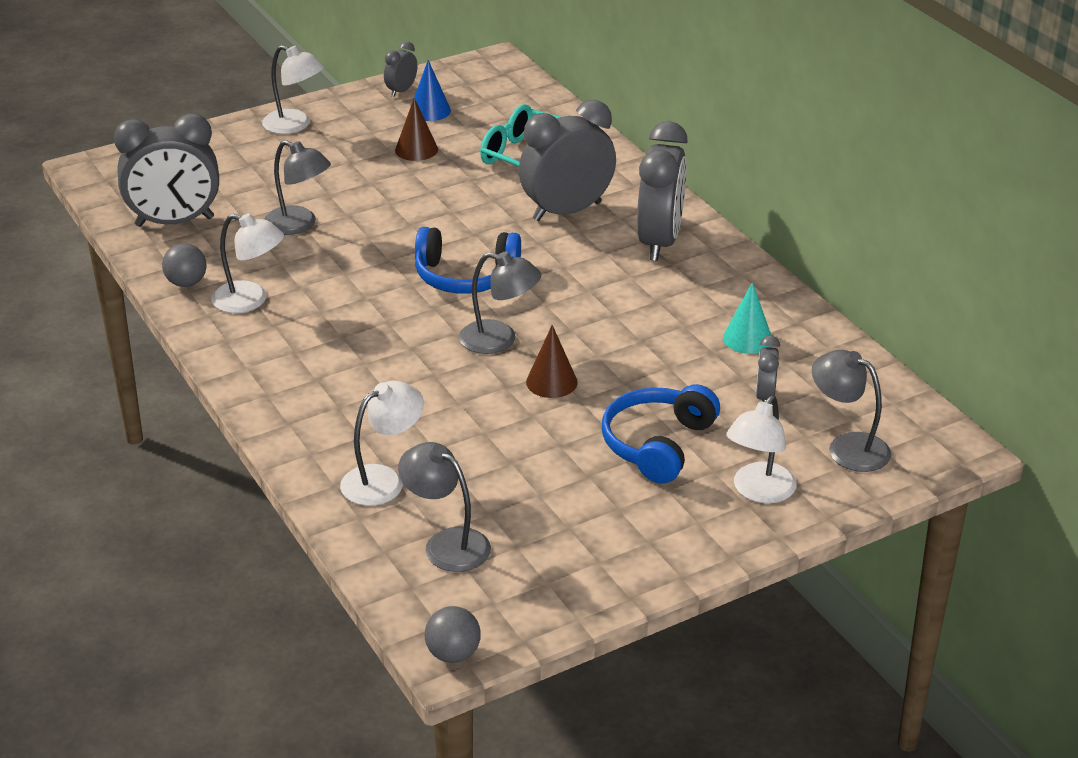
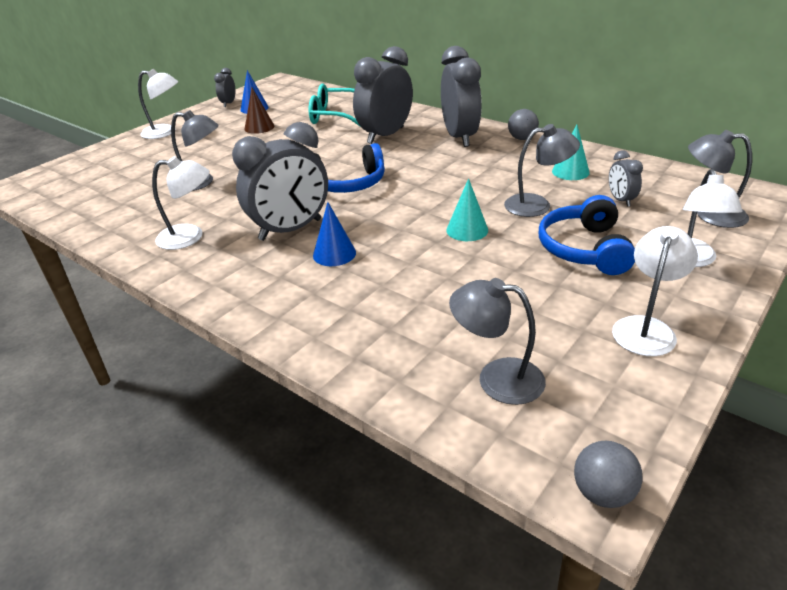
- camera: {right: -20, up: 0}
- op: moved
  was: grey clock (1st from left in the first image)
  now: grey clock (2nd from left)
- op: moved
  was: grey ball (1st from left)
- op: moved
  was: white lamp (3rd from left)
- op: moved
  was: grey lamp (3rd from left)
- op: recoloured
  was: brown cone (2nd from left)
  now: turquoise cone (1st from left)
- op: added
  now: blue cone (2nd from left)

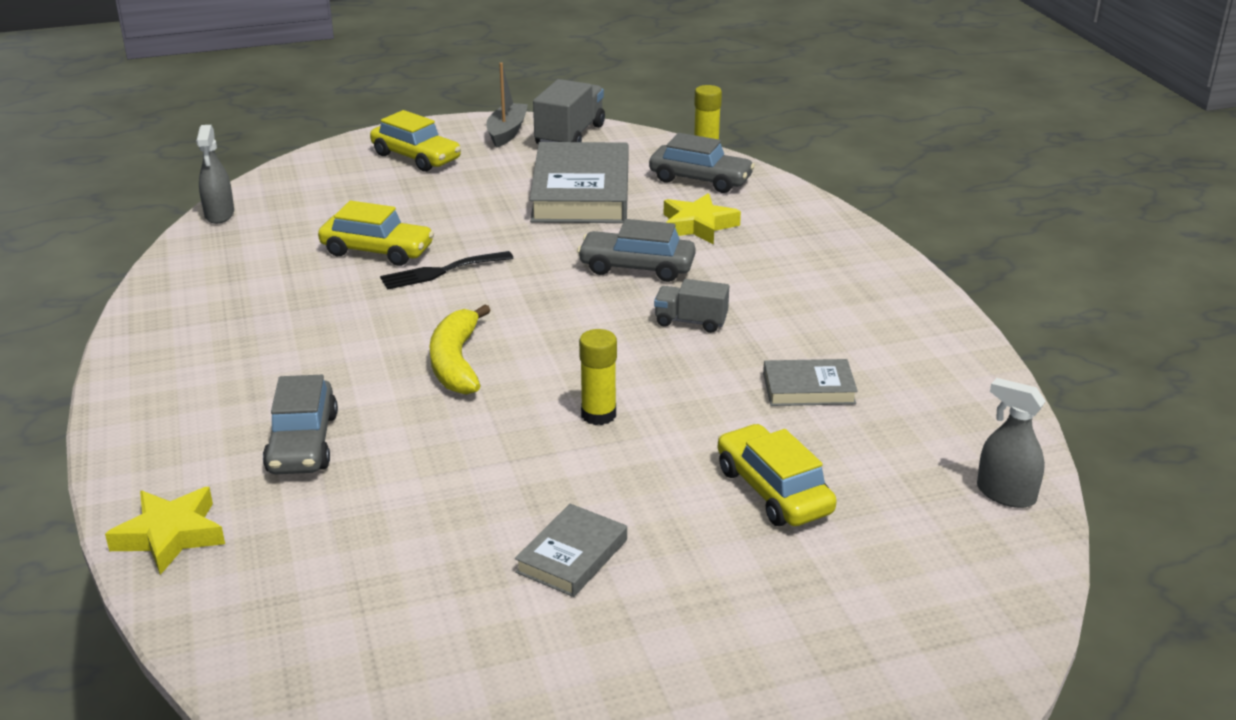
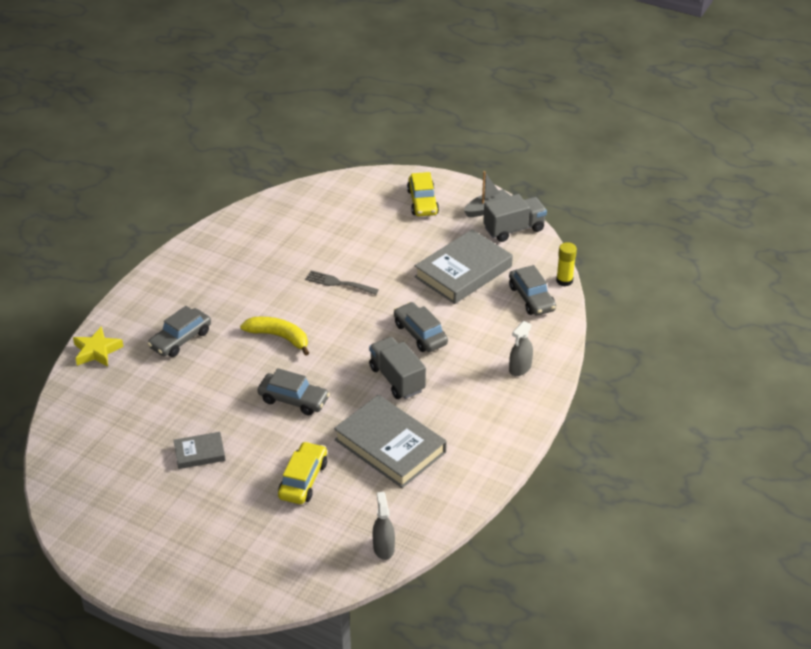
- camera: {right: 45, up: 10}
- op: moved
  was: grey spray bottle (1st from left in the first image)
  now: grey spray bottle (2nd from left)
- op: removed
  was: yellow car (1st from left)
- op: recoloured
  was: black fork
  now: grey fork
- op: turned
  was: yellow banana
  clockwise: 75
- op: replaced
  was: yellow glue stick (1st from left)
  now: grey car (2nd from left)
- op: resized
  was: grey truck (2nd from left in the first image)
  ratio: 1.65
- op: removed
  was: yellow star (2nd from left)
- op: resized
  was: grey book (3rd from left in the first image)
  ratio: 1.99

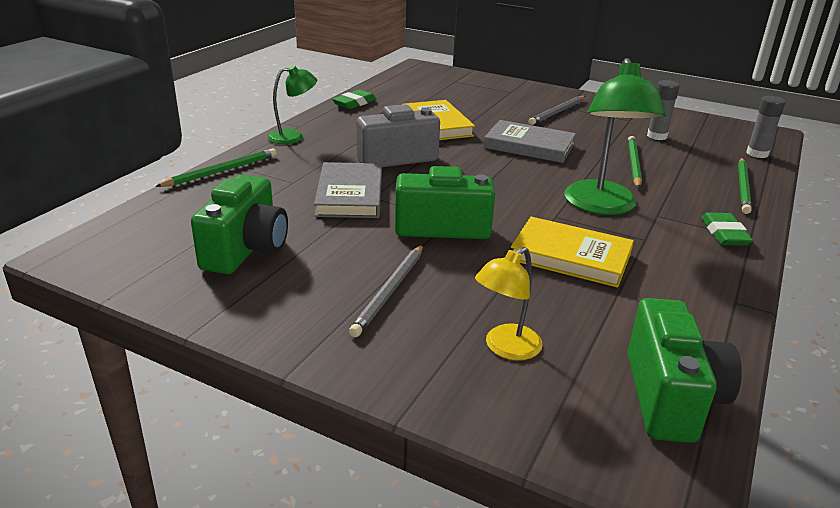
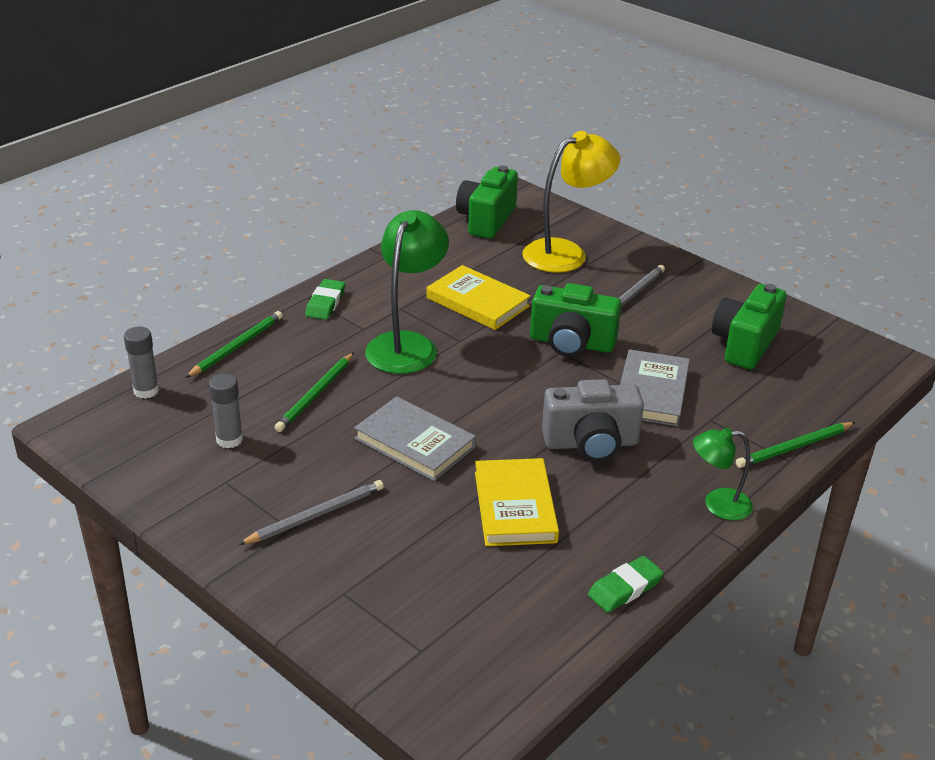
- camera: {right: -165, up: 5}
- op: resized
  was: yellow lamp
  ratio: 1.76

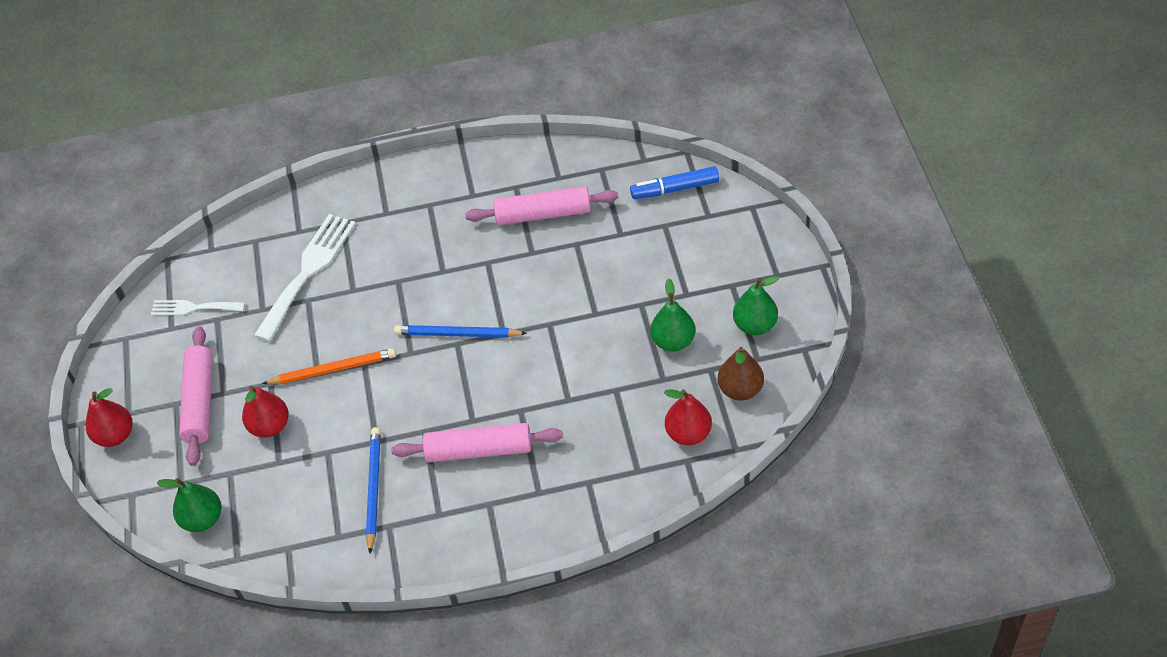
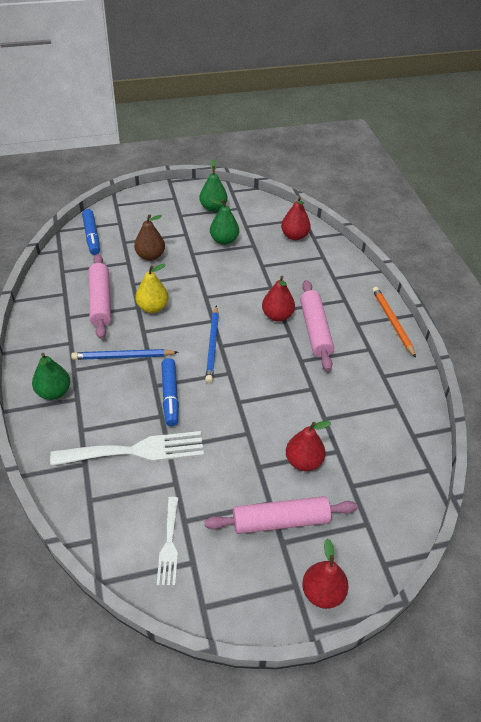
- camera: {right: -100, up: -5}
- op: moved
  was: green pear (1st from left)
- op: turned
  was: white fork (2nd from left in the first image)
  clockwise: 150
- op: moved
  was: orange pencil
- op: moved
  was: blue pencil (1st from left)
- op: moved
  was: brown pear
- op: added
  now: yellow pear
- op: added
  now: blue marker (2nd from left)
- op: added
  now: red pear (1st from left)

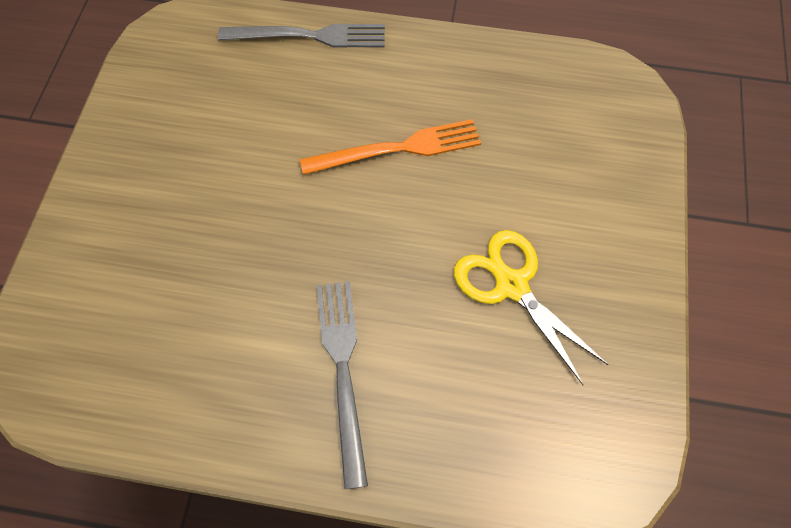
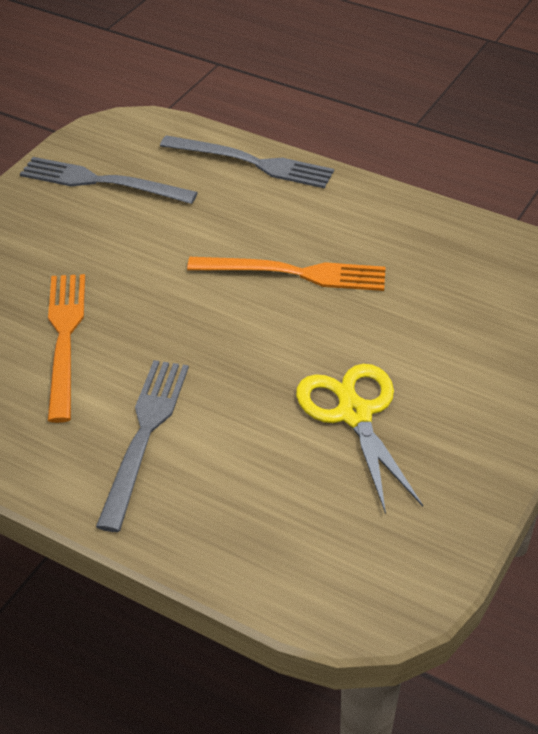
- camera: {right: 20, up: -20}
- op: added
  now: grey fork (1st from left)
- op: added
  now: orange fork (1st from left)

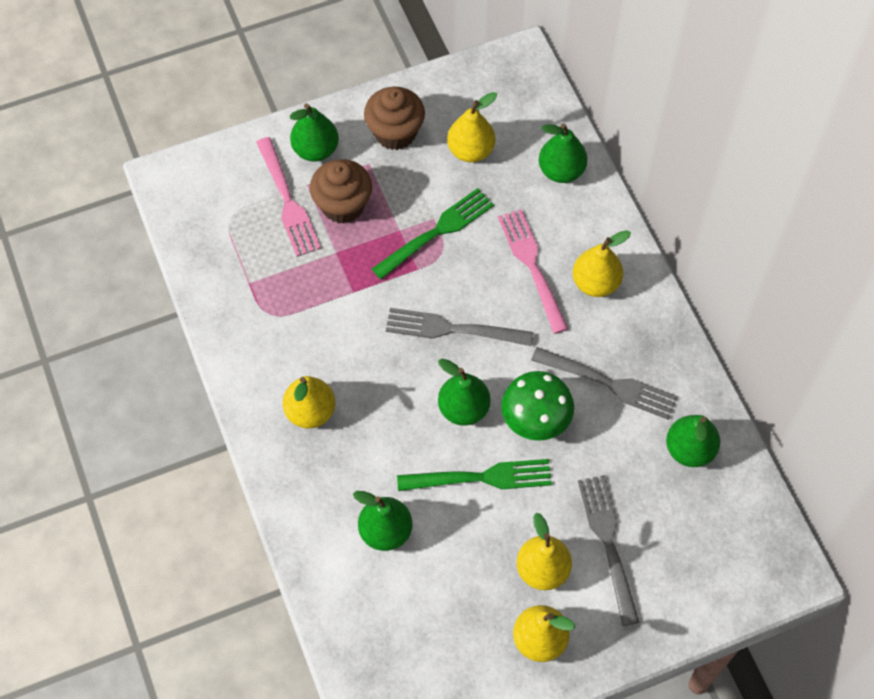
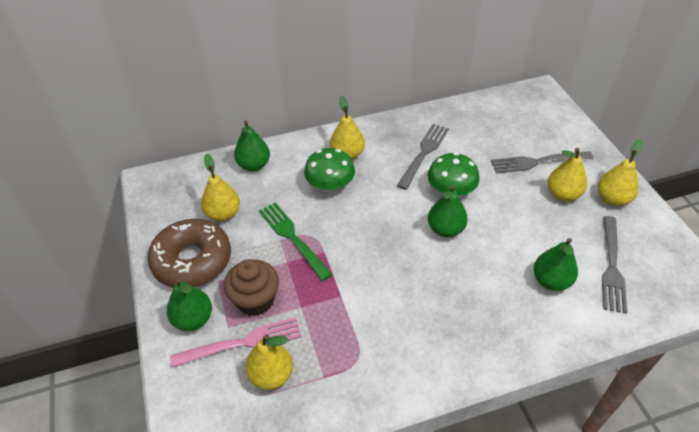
- camera: {right: -85, up: -15}
- op: moved
  was: yellow pear (1st from left in the first image)
  now: yellow pear (2nd from left)
- op: replaced
  was: brown cupcake (2nd from left)
  now: brown donut
- op: moved
  was: grey fork (1st from left in the first image)
  now: grey fork (3rd from left)
- op: removed
  was: green fork (2nd from left)
- op: replaced
  was: pink fork (2nd from left)
  now: green mushroom (1st from left)
- op: removed
  was: green pear (5th from left)

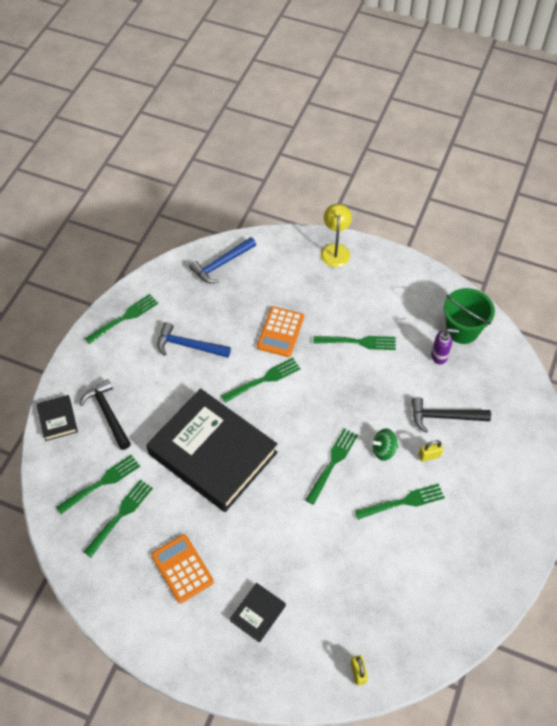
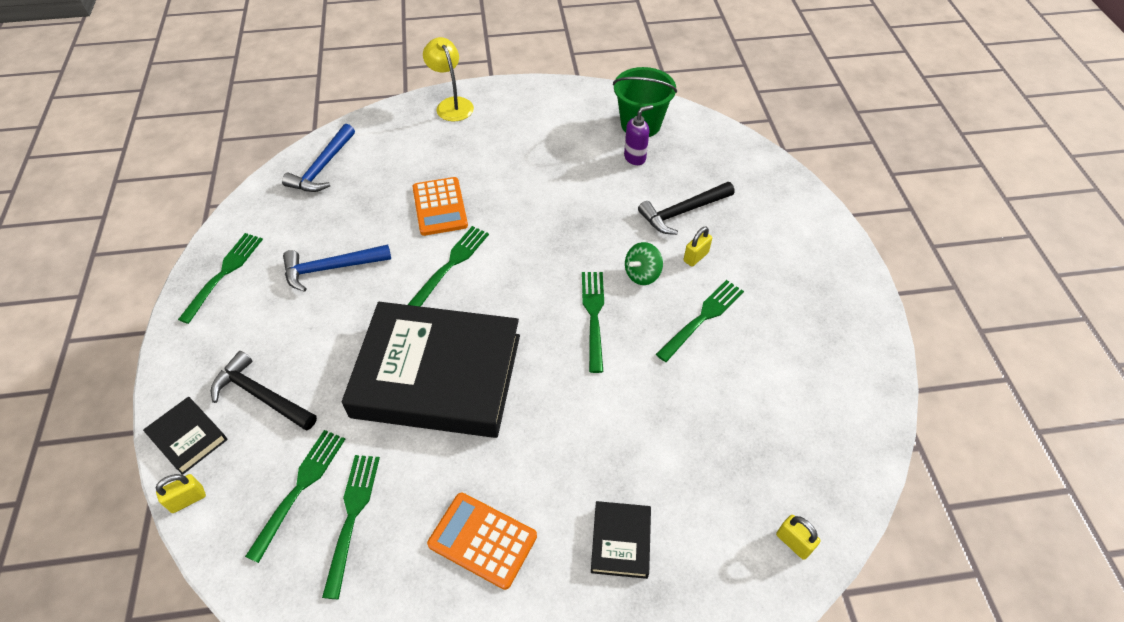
- camera: {right: -30, up: -5}
- op: removed
  was: green fork (6th from left)
- op: added
  now: yellow padlock (1st from left)

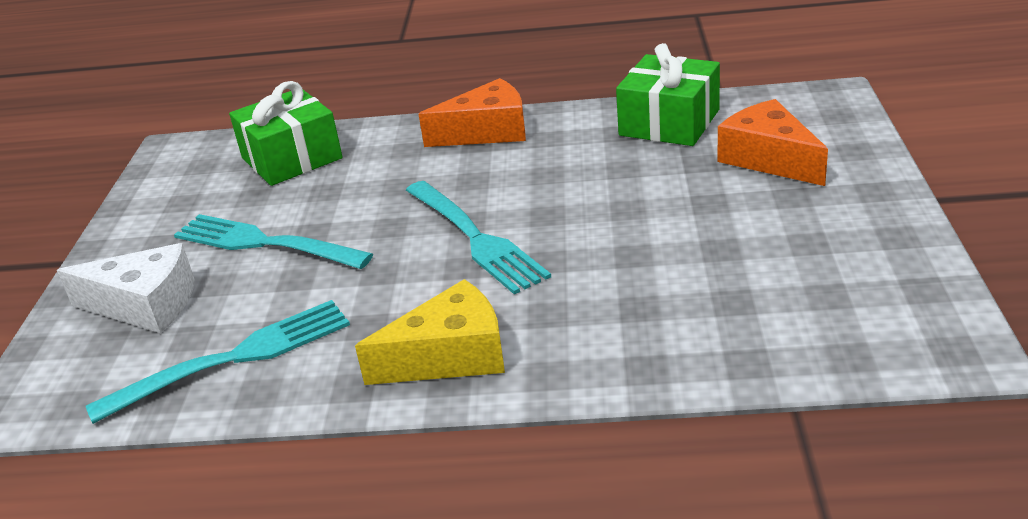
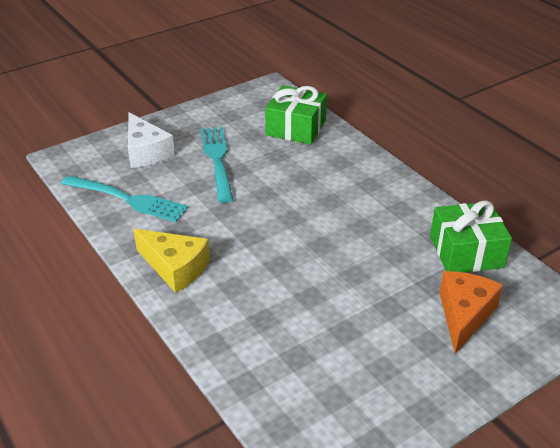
- camera: {right: 50, up: 5}
- op: removed
  was: turquoise fork (3rd from left)
- op: removed
  was: orange cheese (1st from left)

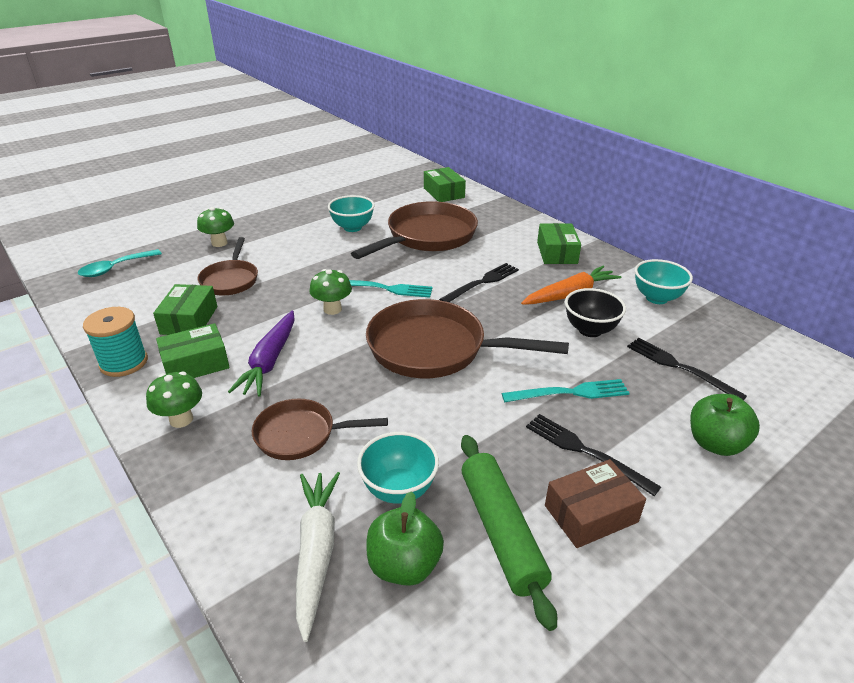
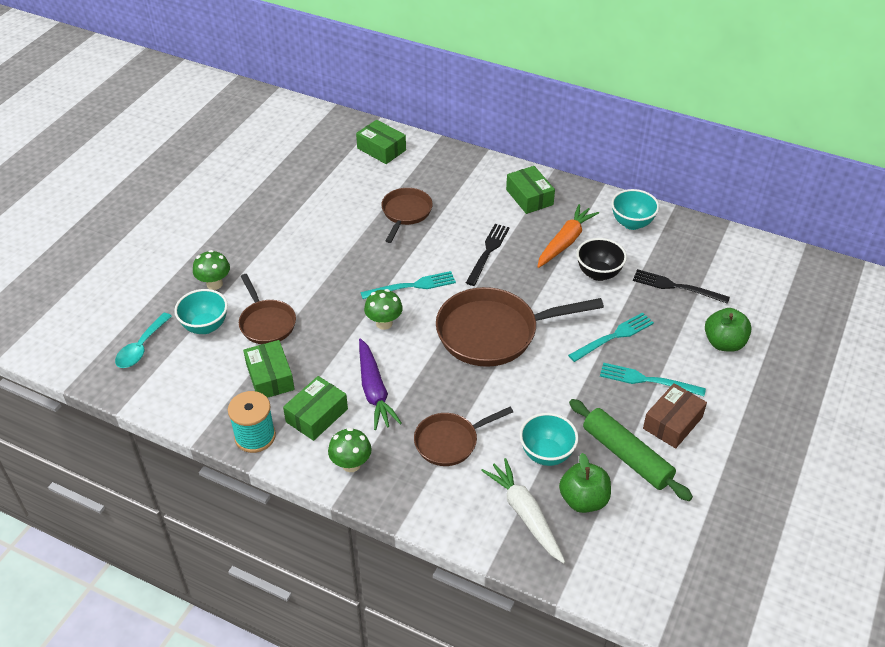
- camera: {right: -25, up: 10}
- op: moved
  was: turquoise bowl (1st from left)
- op: resized
  was: brown pan (3rd from left in the first image)
  ratio: 0.57
- op: recoloured
  was: black fork (2nd from left)
  now: turquoise fork (3rd from left)

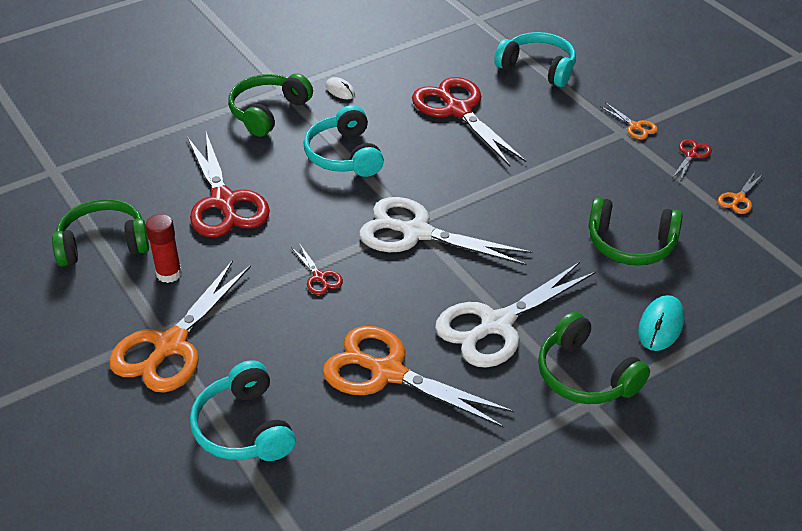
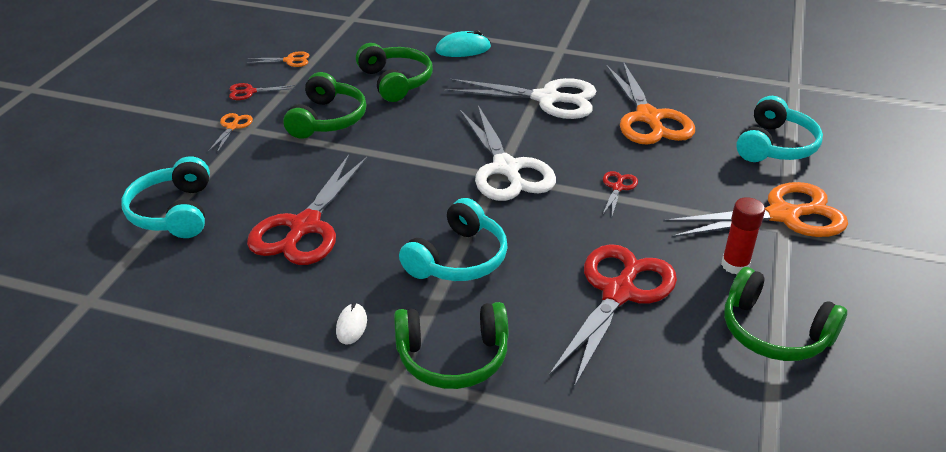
- camera: {right: -130, up: -5}
- op: moved
  was: green headphones (3rd from left in the first image)
  now: green headphones (1st from left)

